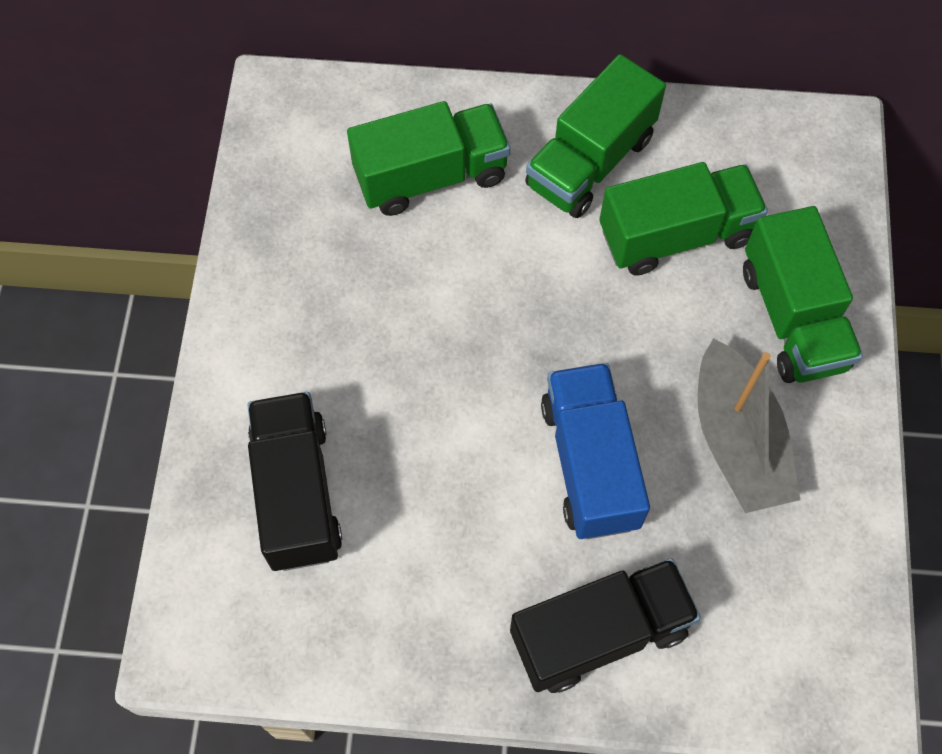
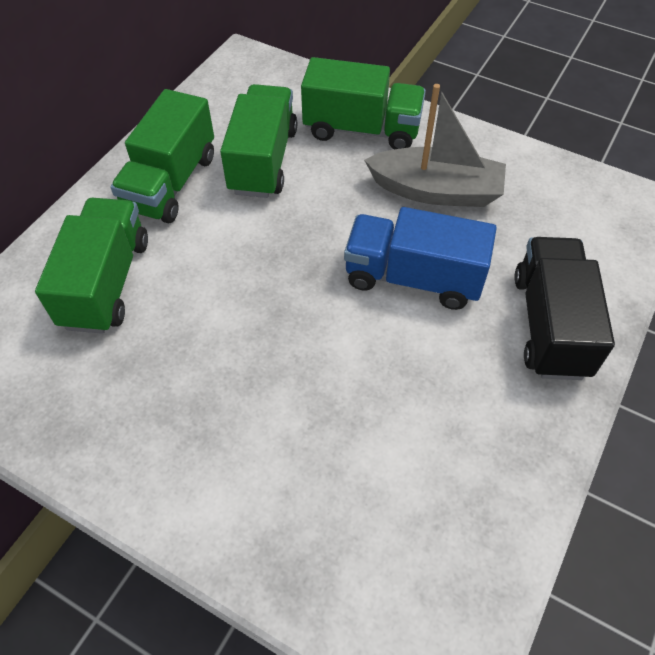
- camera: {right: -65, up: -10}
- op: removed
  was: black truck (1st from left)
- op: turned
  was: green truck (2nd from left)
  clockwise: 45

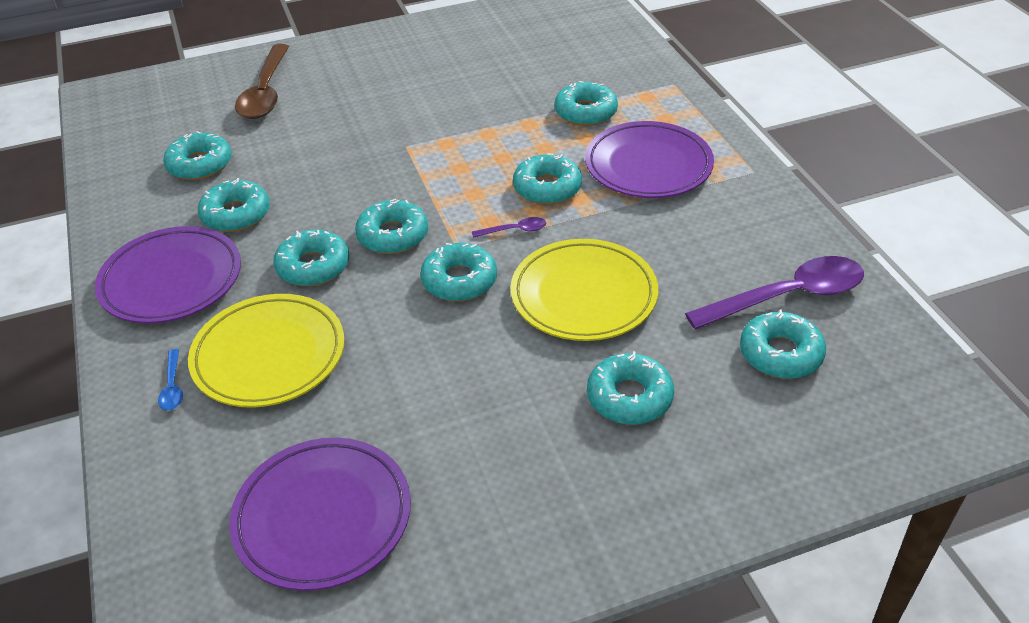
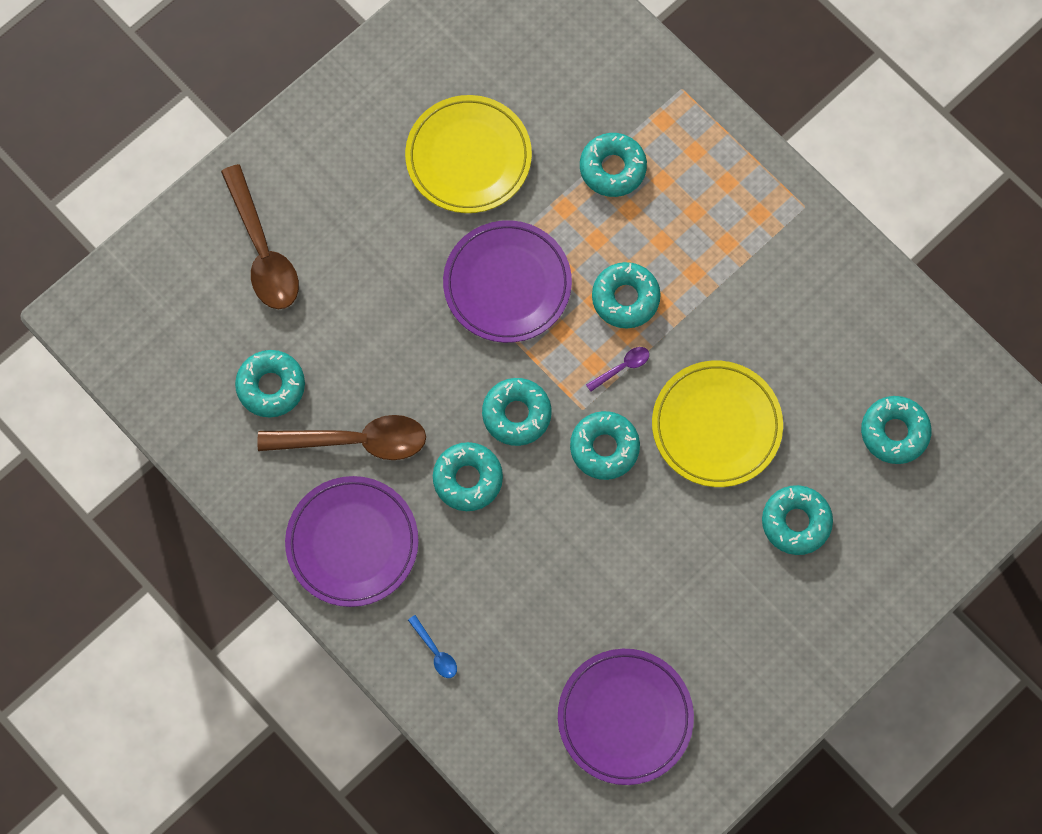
- camera: {right: -25, up: 30}
- op: moved
  was: yellow plate (1st from left)
- op: replaced
  was: turquoise donut (2nd from left)
  now: brown spoon (2nd from left)
- op: moved
  was: purple plate (3rd from left in the first image)
  now: purple plate (2nd from left)
- op: removed
  was: purple spoon (2nd from left)

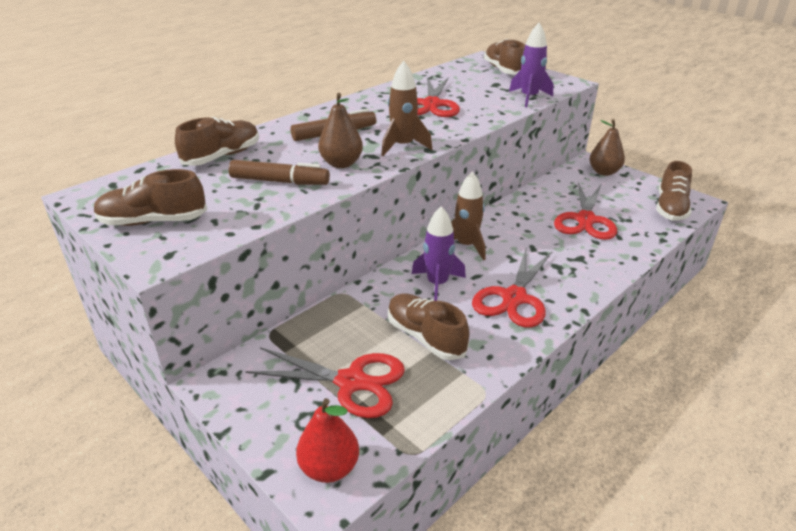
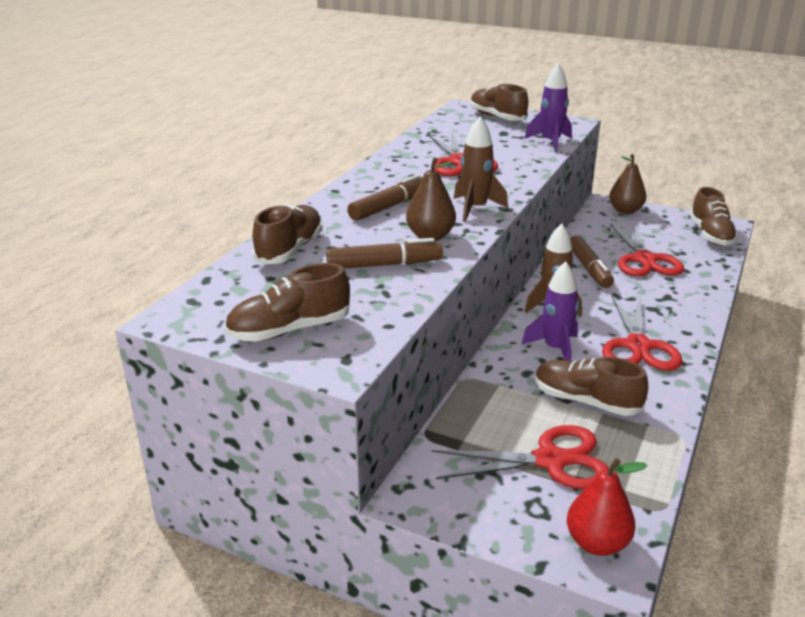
- camera: {right: -20, up: -5}
- op: added
  now: brown marker (3rd from left)

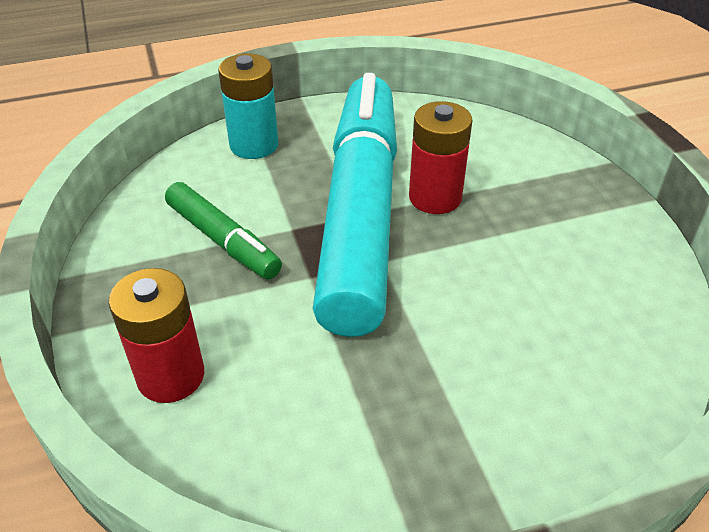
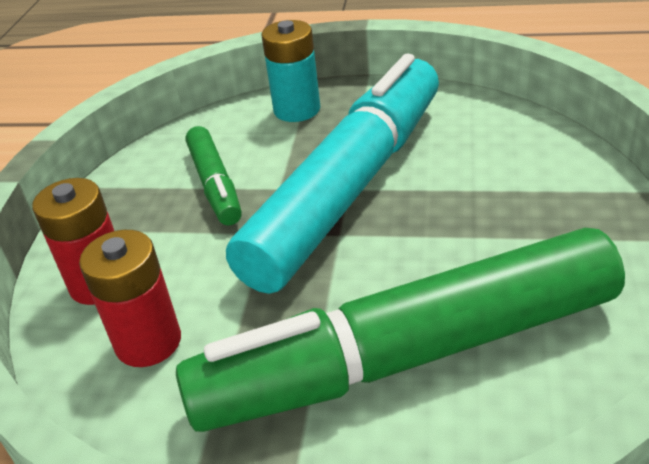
- camera: {right: 30, up: -5}
- op: moved
  was: red battery (2nd from left)
- op: added
  now: green marker (2nd from left)

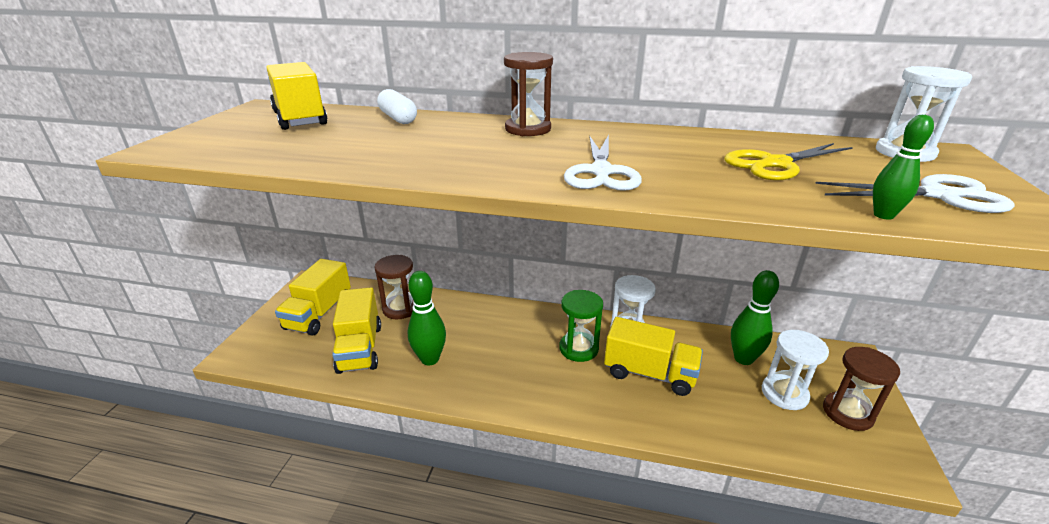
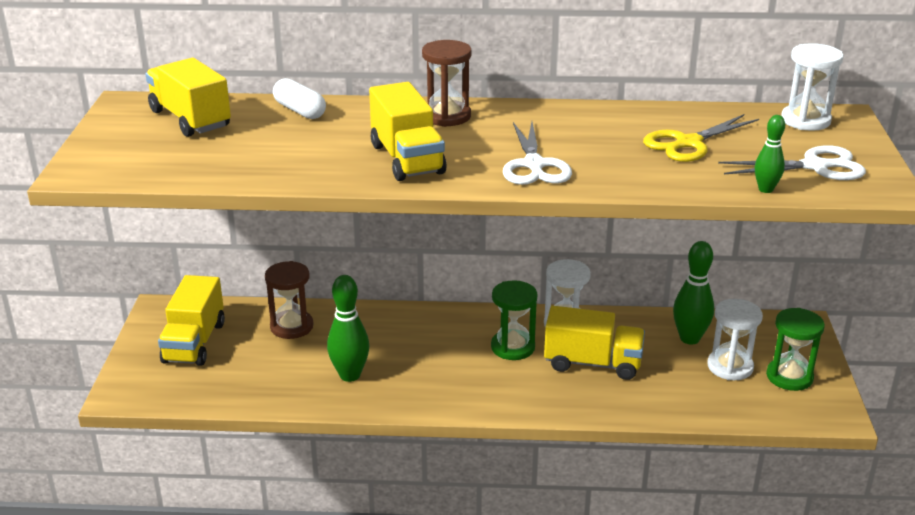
- camera: {right: -10, up: 0}
- op: moved
  was: yellow truck (3rd from left)
- op: recoloured
  was: brown hourglass (3rd from left)
  now: green hourglass (2nd from left)

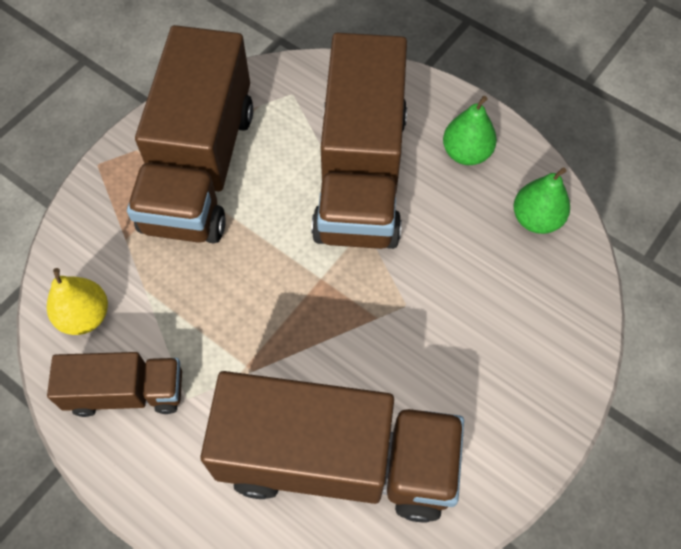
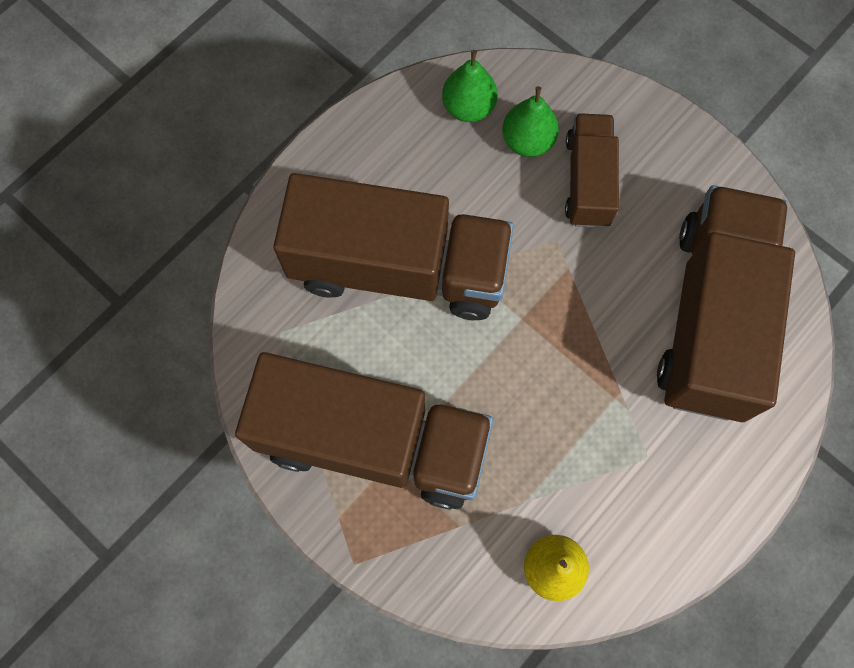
- camera: {right: -85, up: 10}
- op: moved
  was: brown truck (1st from left in the first image)
  now: brown truck (3rd from left)
- op: moved
  was: green pear (1st from left in the first image)
  now: green pear (2nd from left)

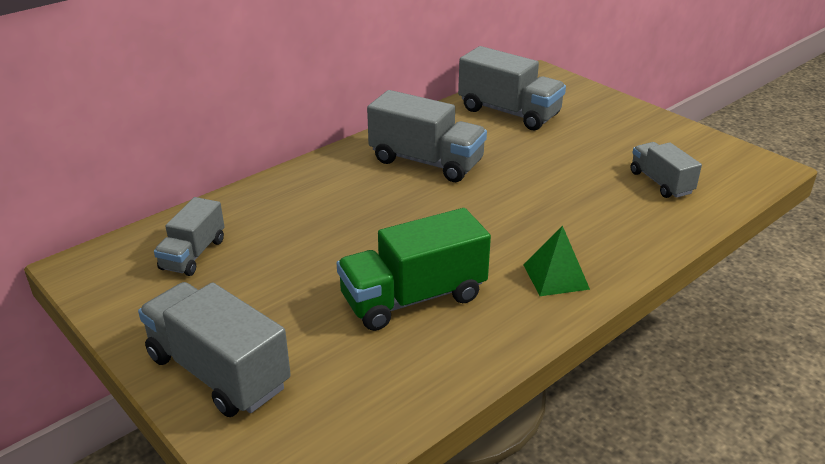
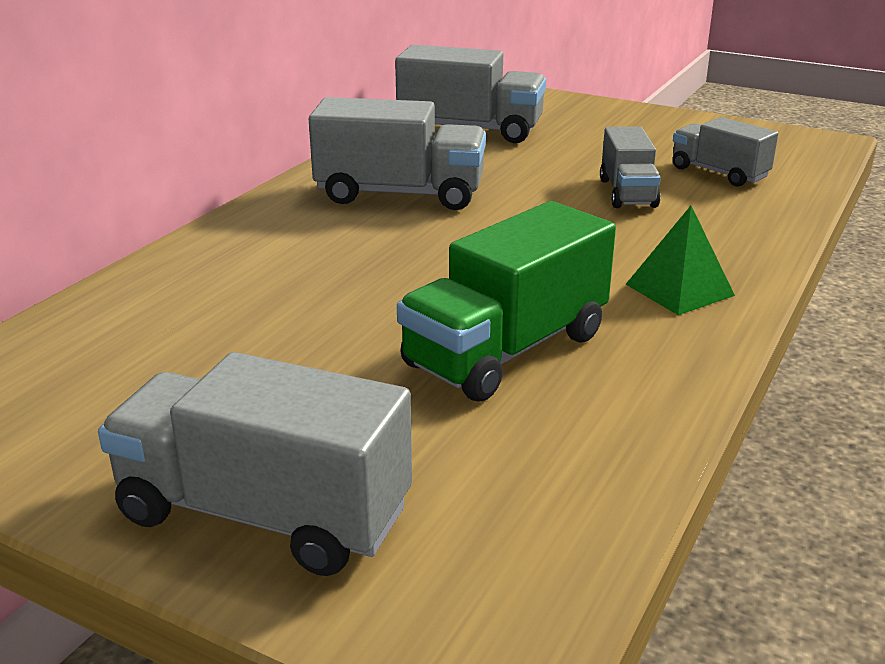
- camera: {right: -20, up: -5}
- op: moved
  was: grey truck (1st from left in the first image)
  now: grey truck (4th from left)

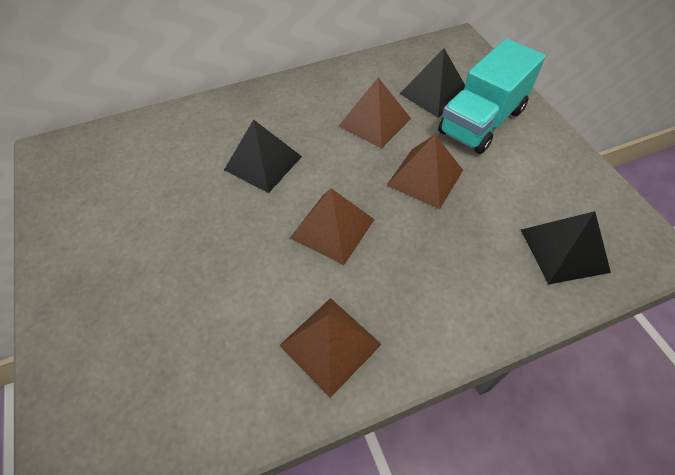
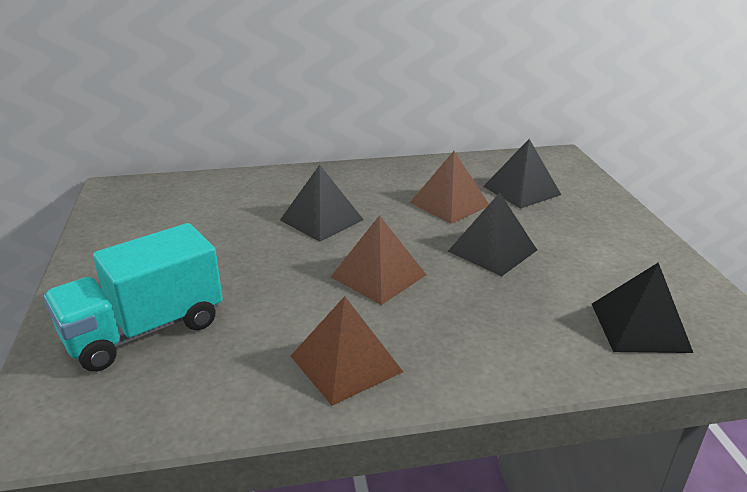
- camera: {right: 10, up: -25}
- op: recoloured
  was: brown pyramid (4th from left)
  now: black pyramid (2nd from left)
- op: moved
  was: turquoise truck

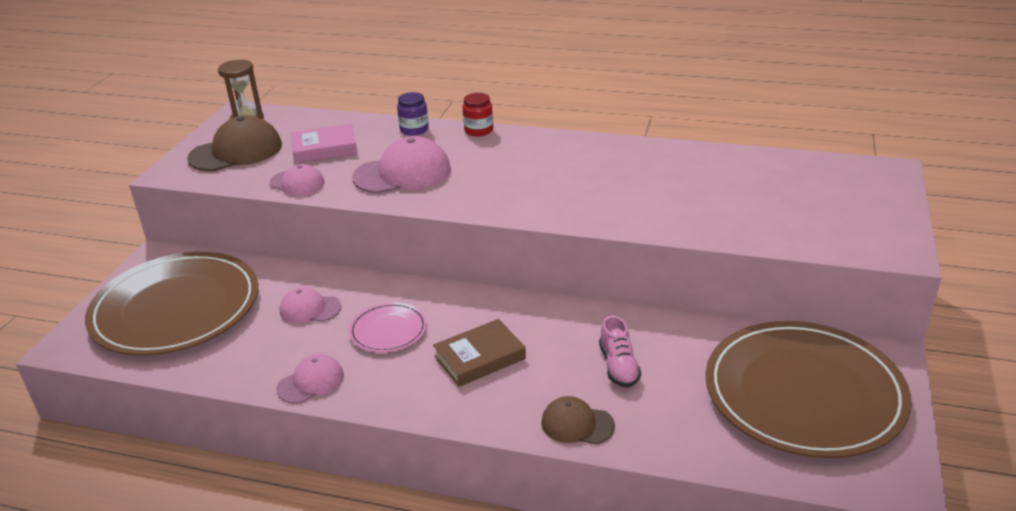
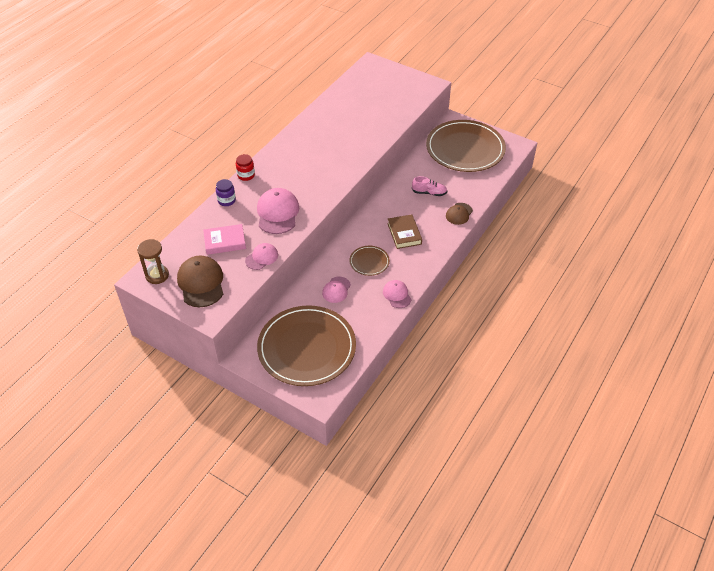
- camera: {right: -75, up: 15}
- op: turned
  was: pink book
  clockwise: 75
- op: recoloured
  was: pink plate
  now: brown plate (2nd from left)

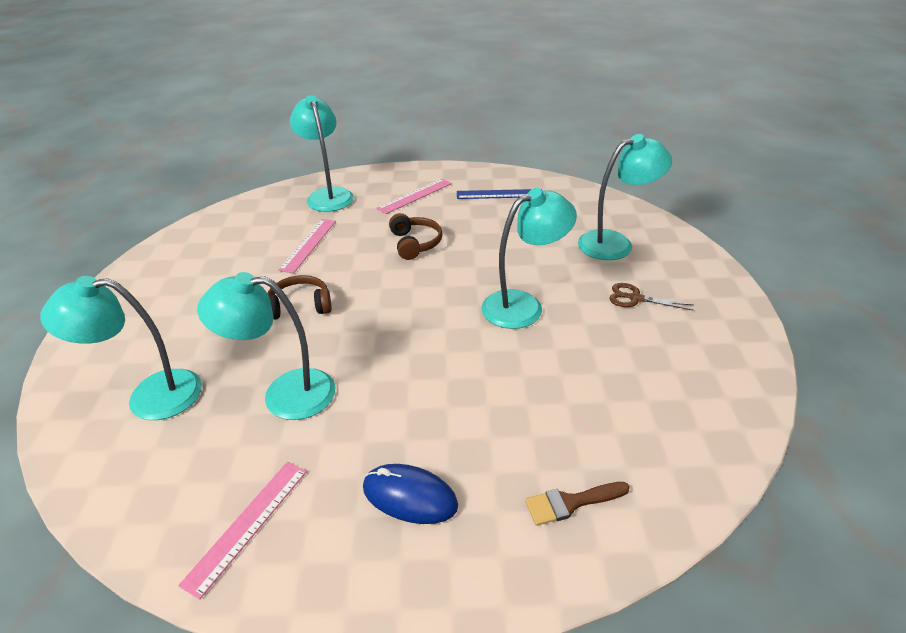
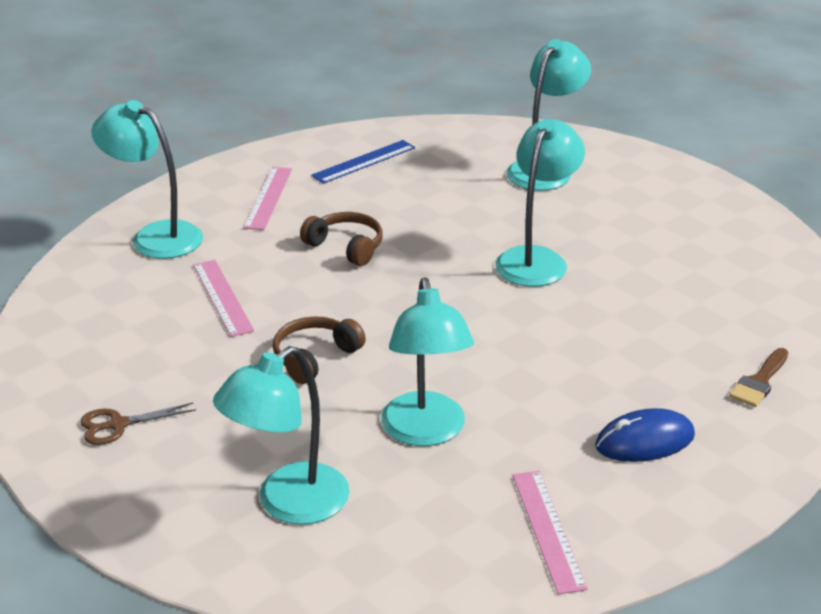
- camera: {right: -40, up: -5}
- op: turned
  was: turquoise lamp (2nd from left in the first image)
  clockwise: -60
- op: moved
  was: brown scissors

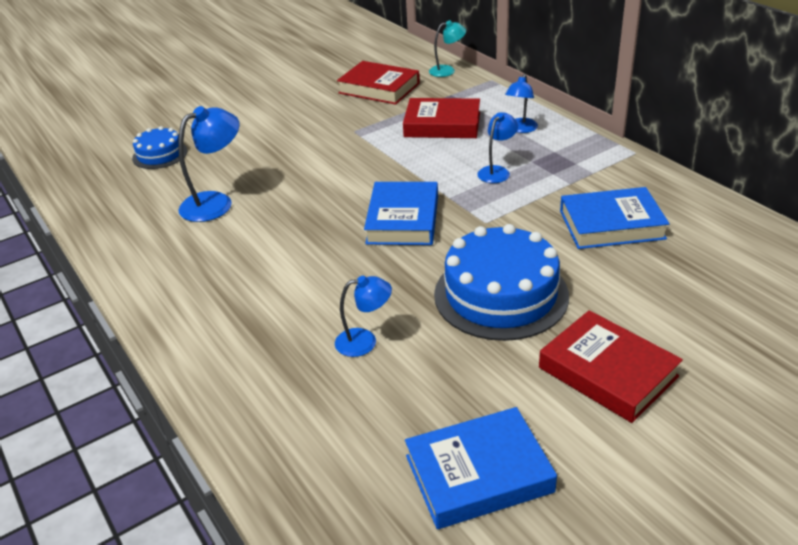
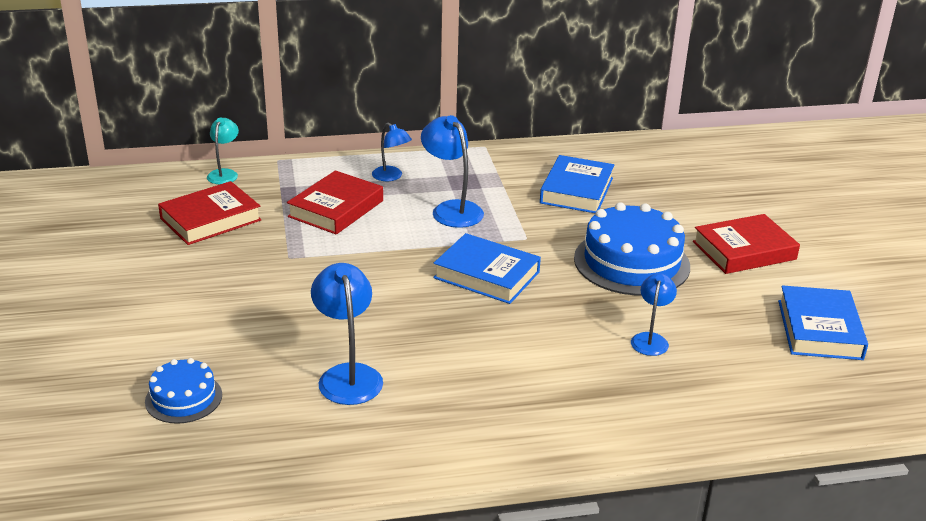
- camera: {right: -70, up: -5}
- op: resized
  was: blue lamp (3rd from left)
  ratio: 1.6

